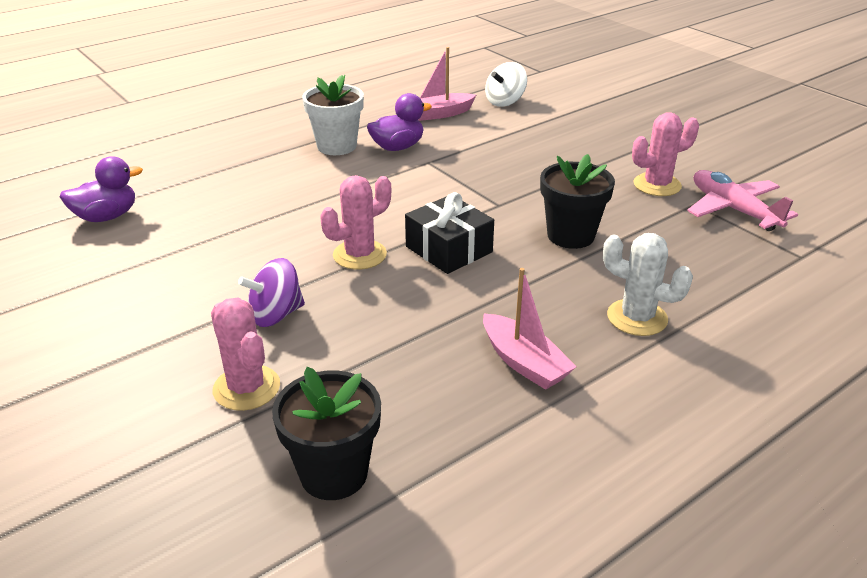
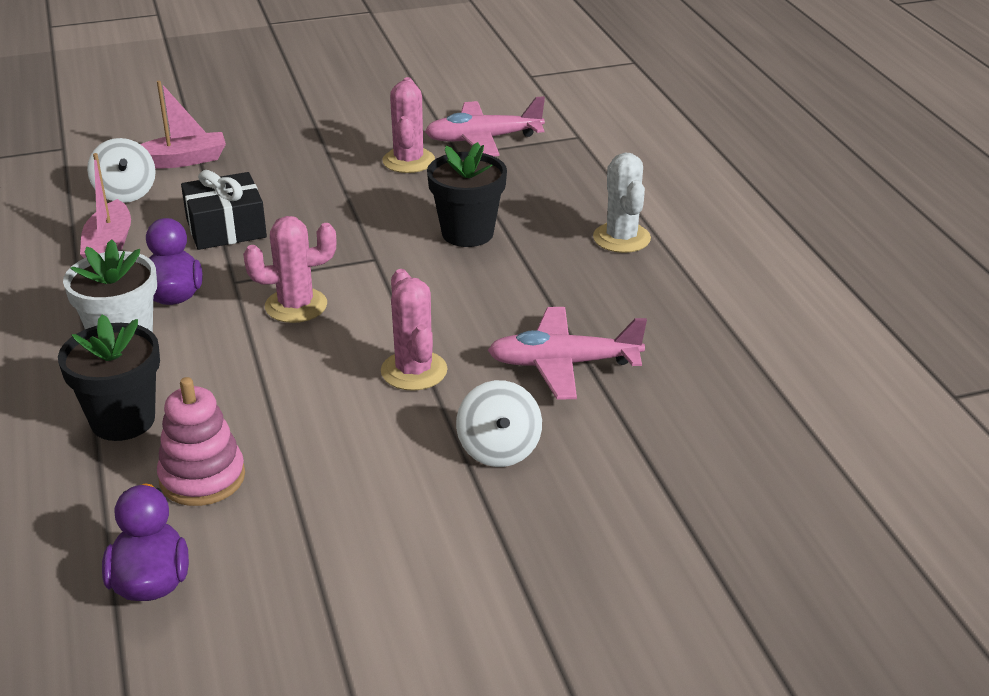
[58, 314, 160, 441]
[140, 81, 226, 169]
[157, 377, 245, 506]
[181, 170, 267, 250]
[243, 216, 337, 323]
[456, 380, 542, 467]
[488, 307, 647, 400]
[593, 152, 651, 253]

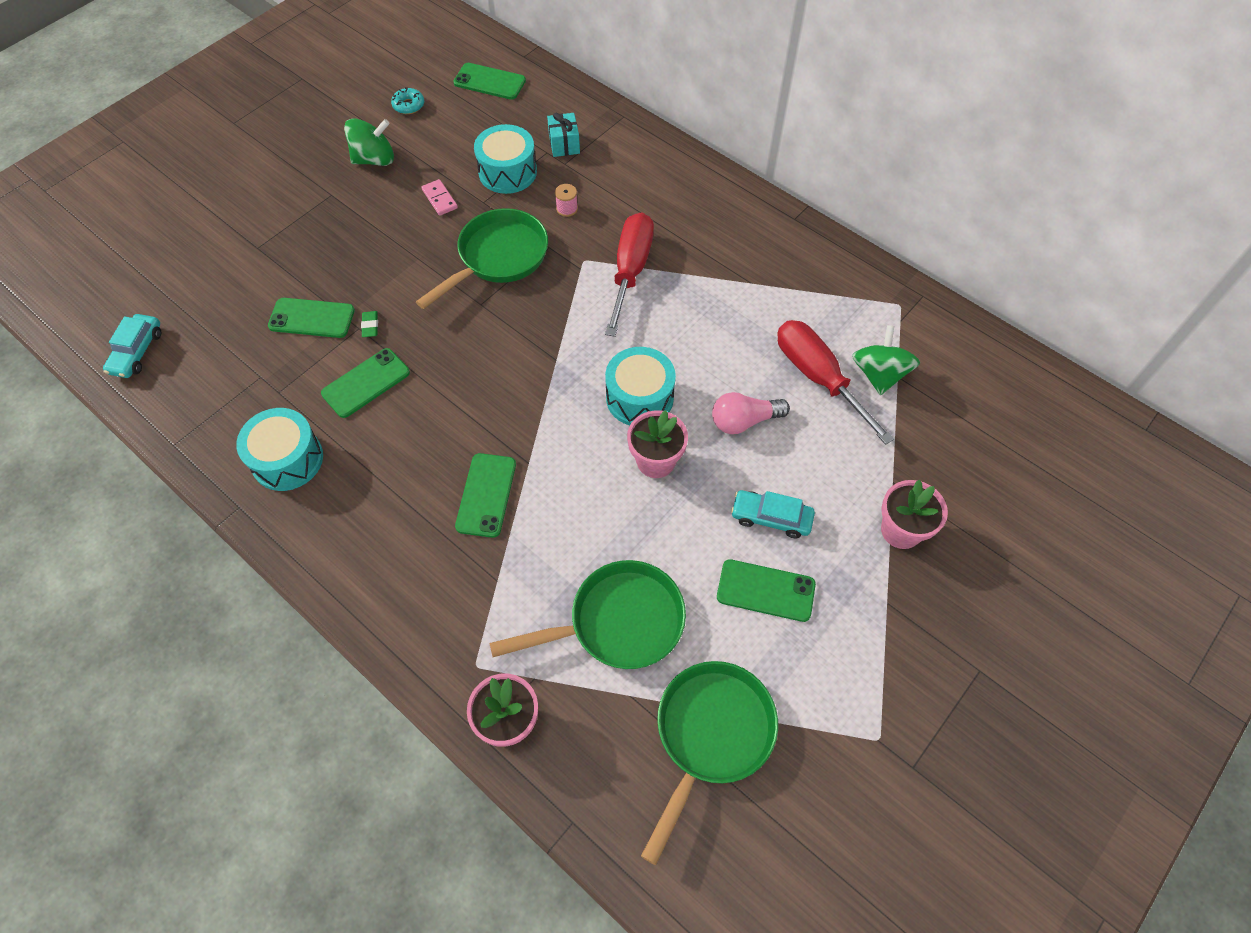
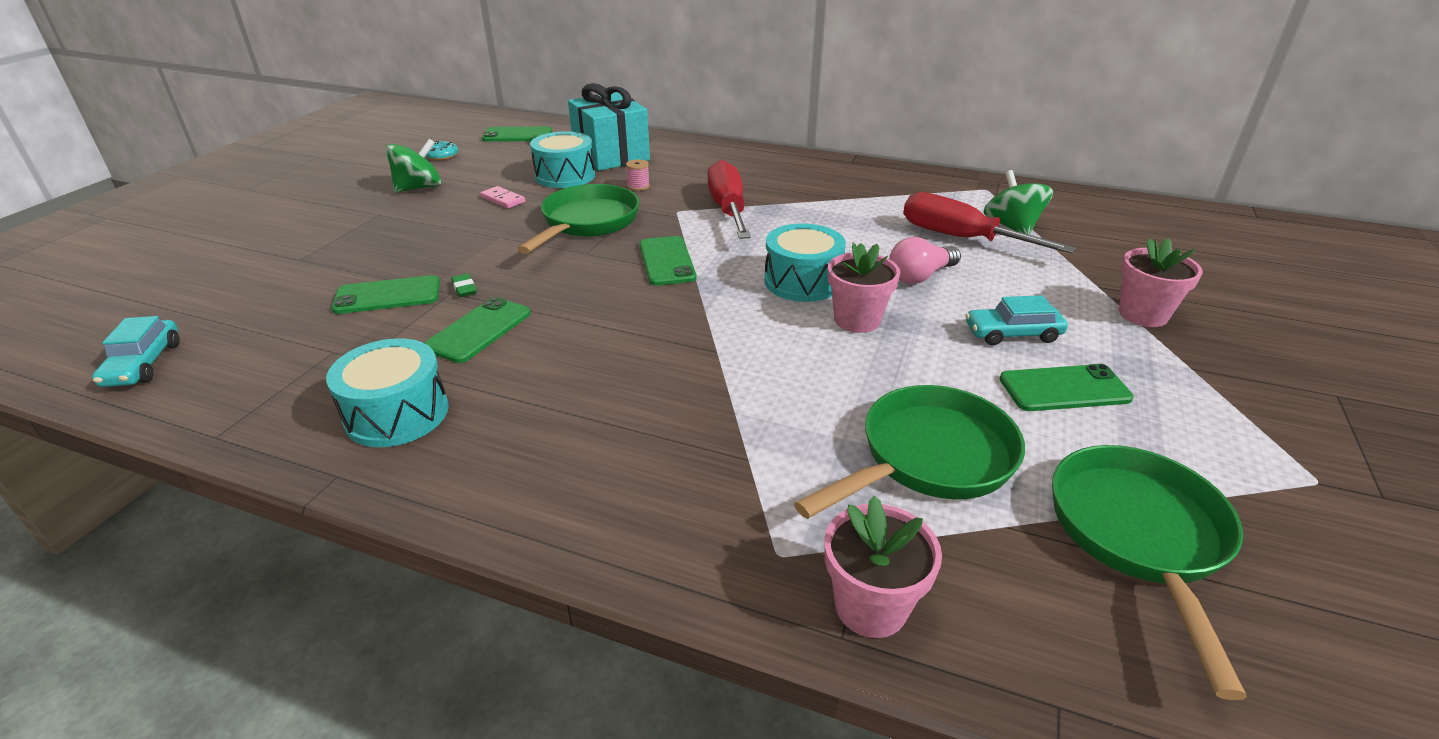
[568, 83, 650, 171]
[640, 236, 697, 286]

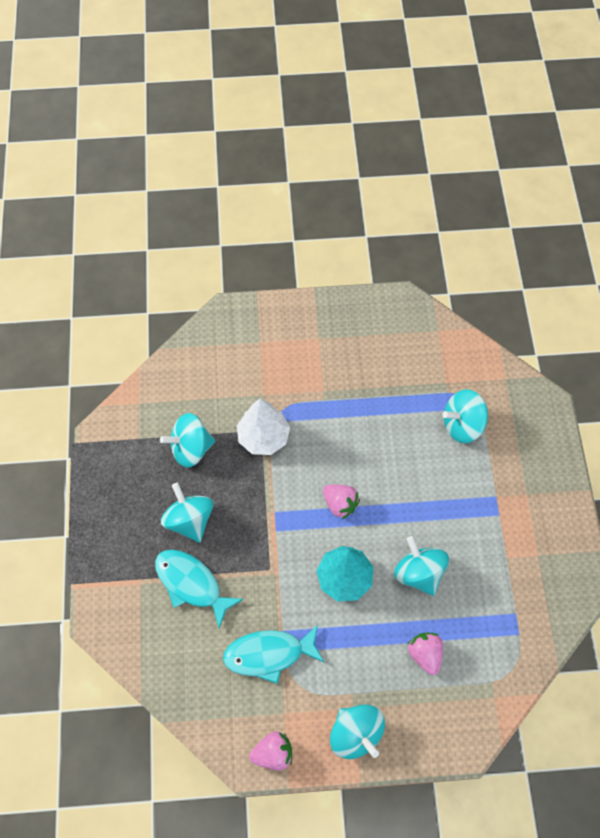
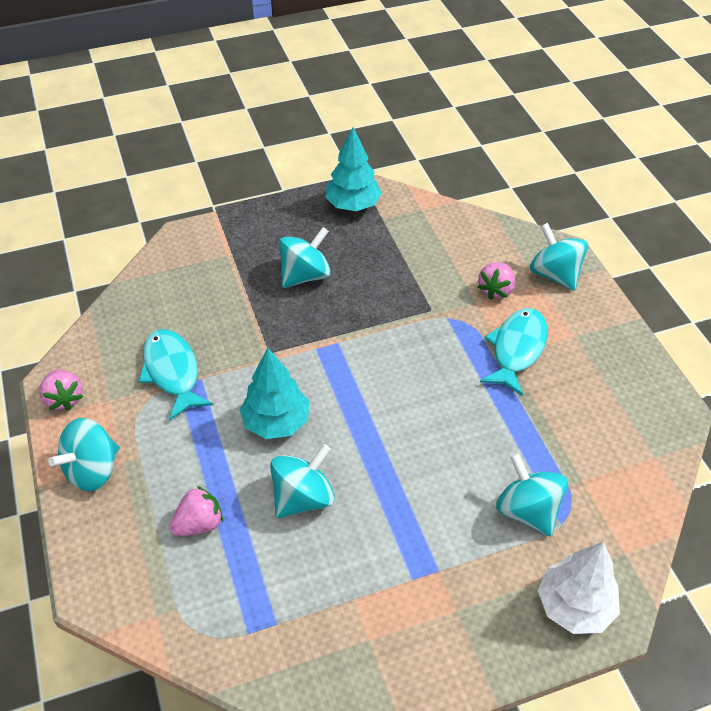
[325, 127, 382, 211]
[478, 262, 515, 300]
[480, 308, 548, 397]
[530, 223, 588, 291]
[538, 542, 620, 634]

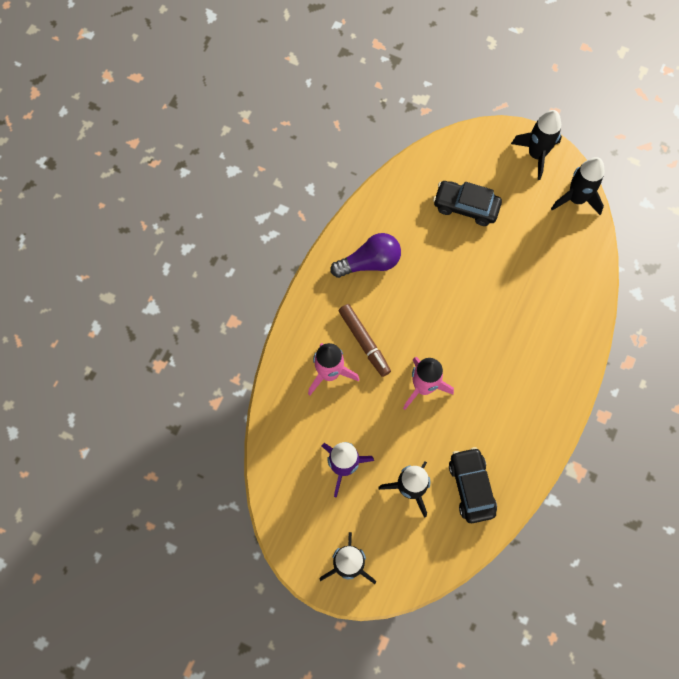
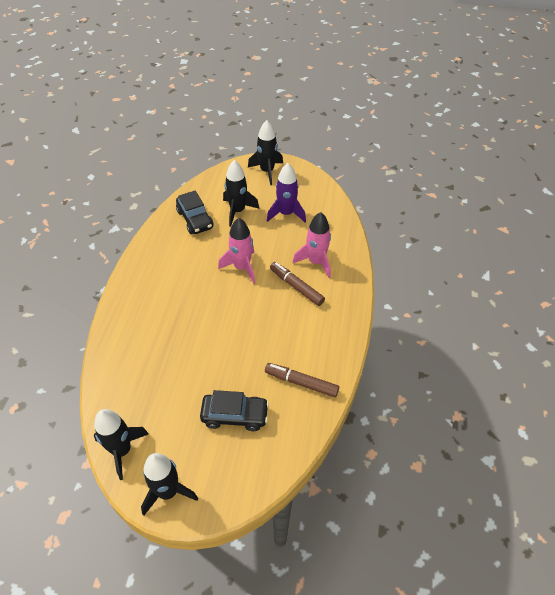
[265, 363, 339, 398]
[330, 233, 401, 278] (first image)

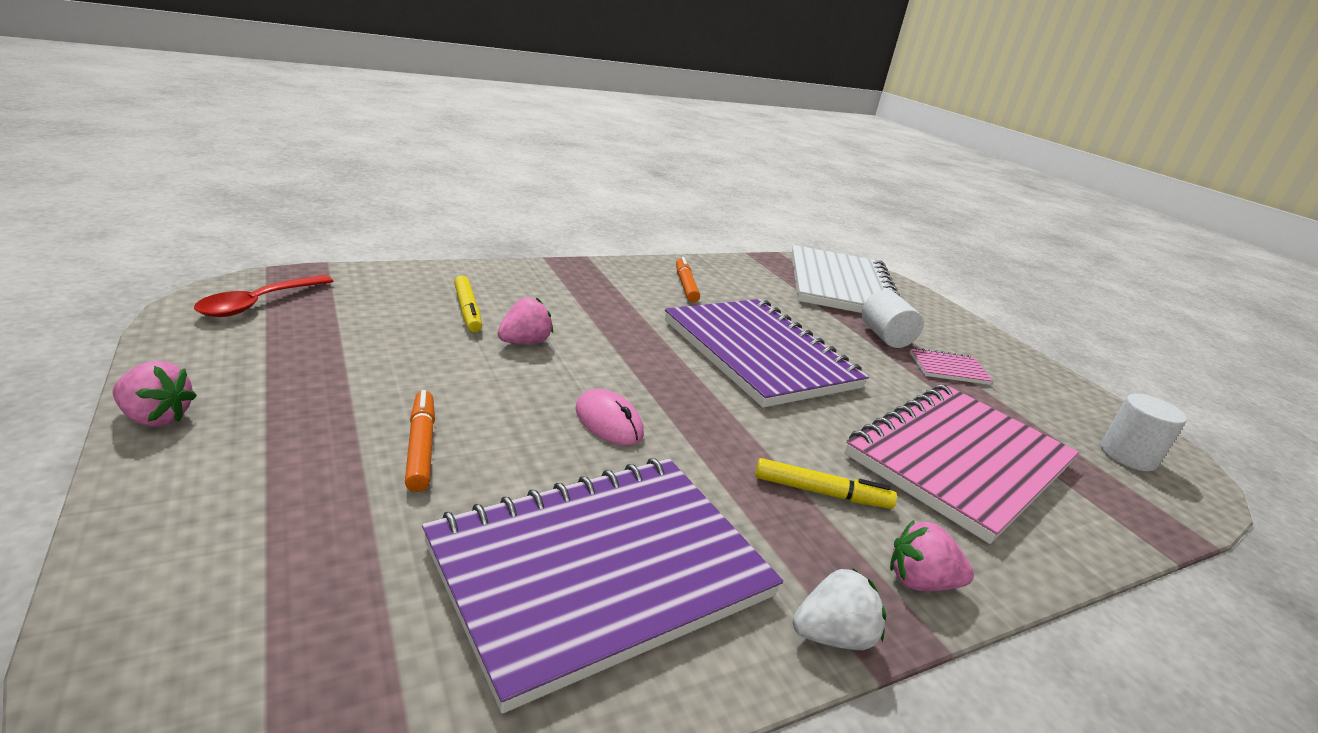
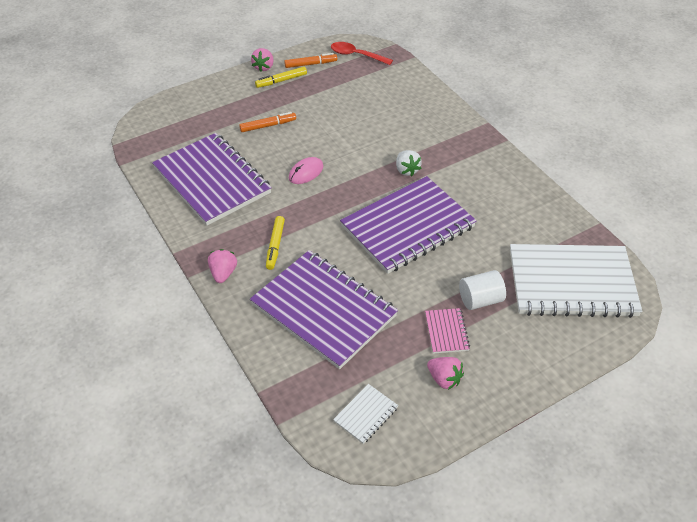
[250, 250, 398, 369]
[255, 67, 307, 88]
[284, 53, 337, 68]
[333, 384, 398, 444]
[396, 150, 422, 176]
[427, 357, 464, 390]

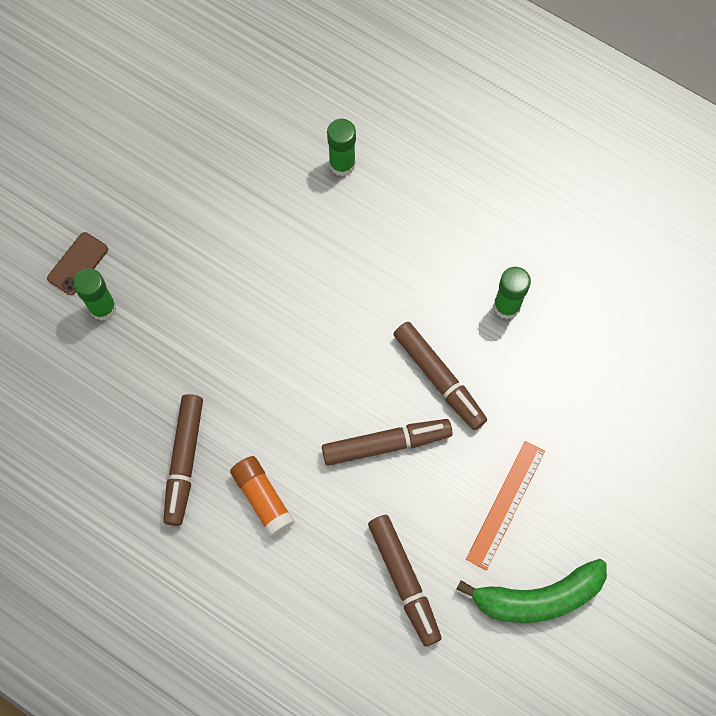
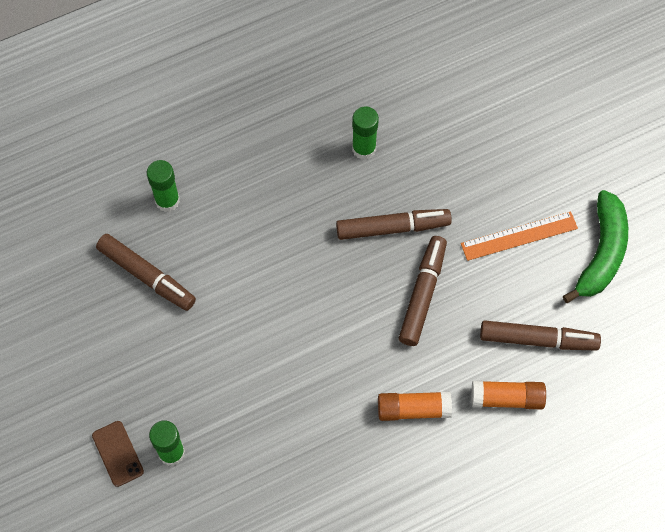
[96, 234, 196, 311]
[461, 211, 578, 261]
[471, 380, 546, 409]

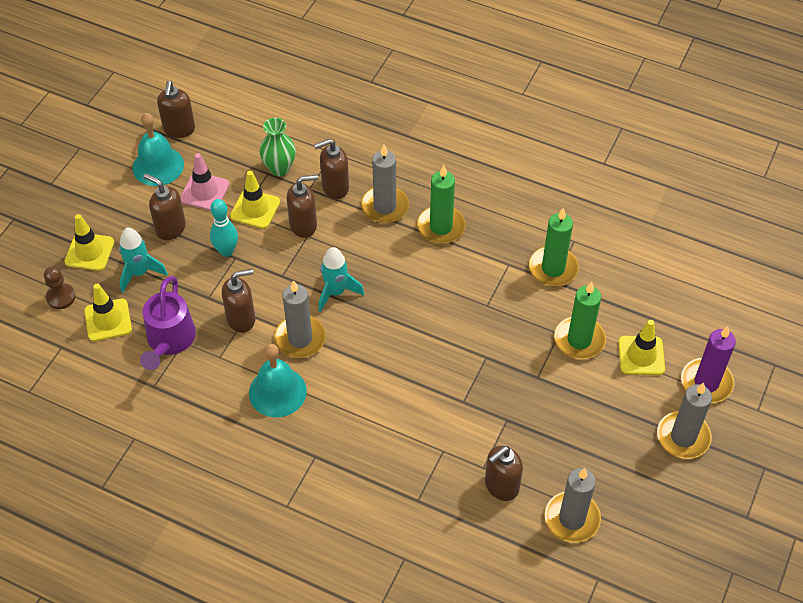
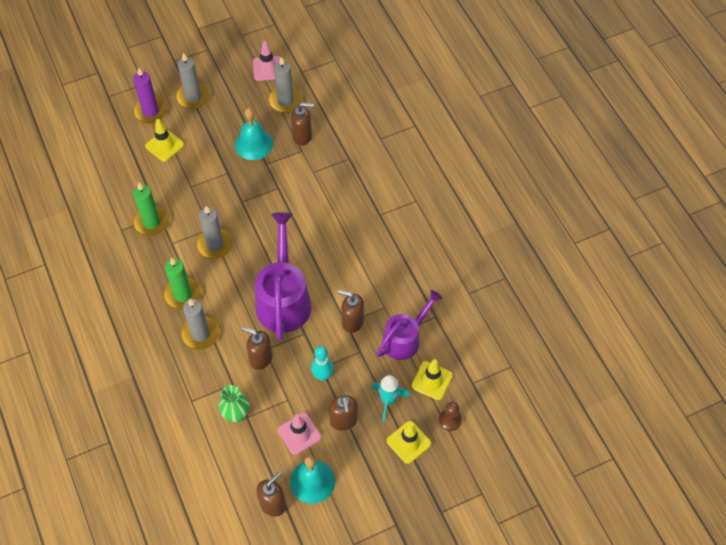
[196, 206, 233, 259]
[235, 108, 273, 160]
[253, 41, 281, 81]
[255, 213, 311, 341]
[230, 171, 280, 229] (first image)
[314, 139, 349, 199] (first image)
[554, 281, 606, 359] (first image)

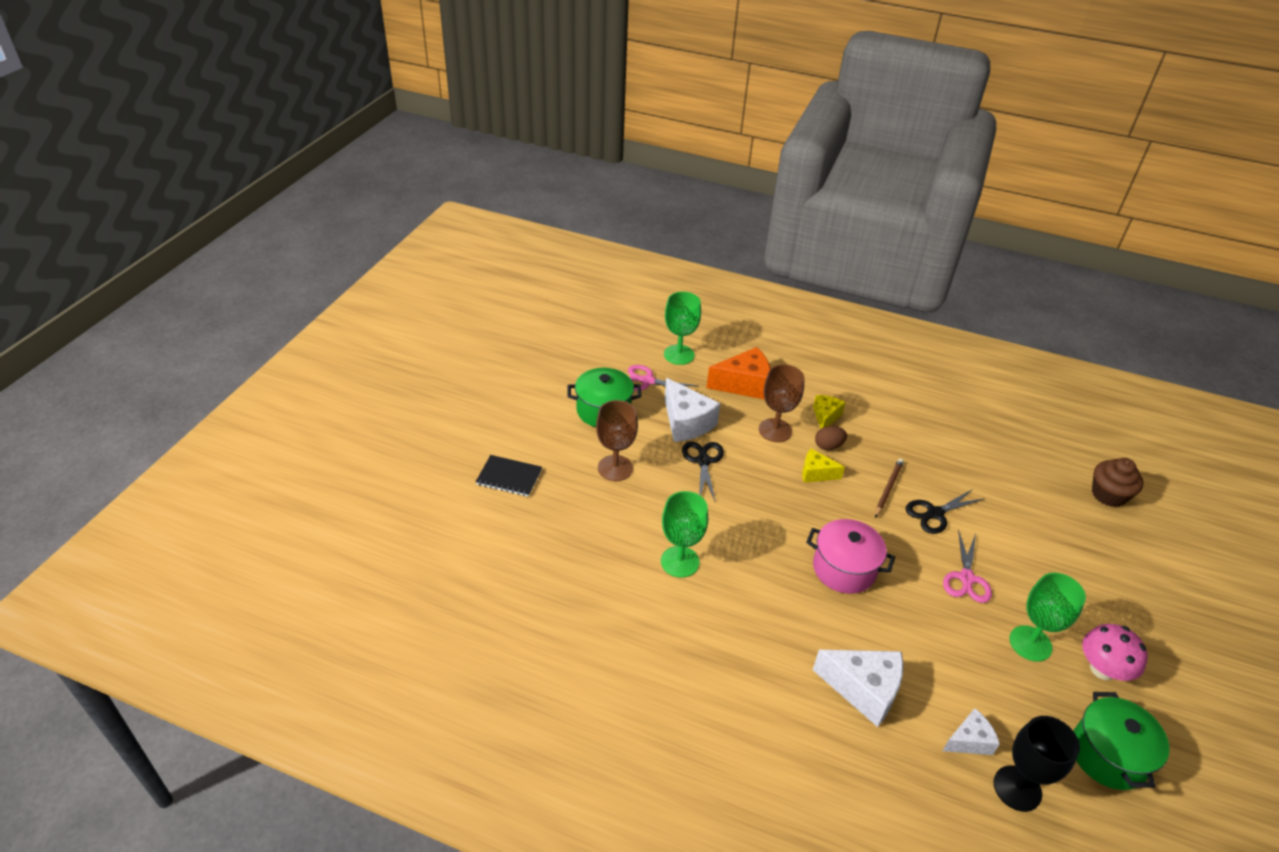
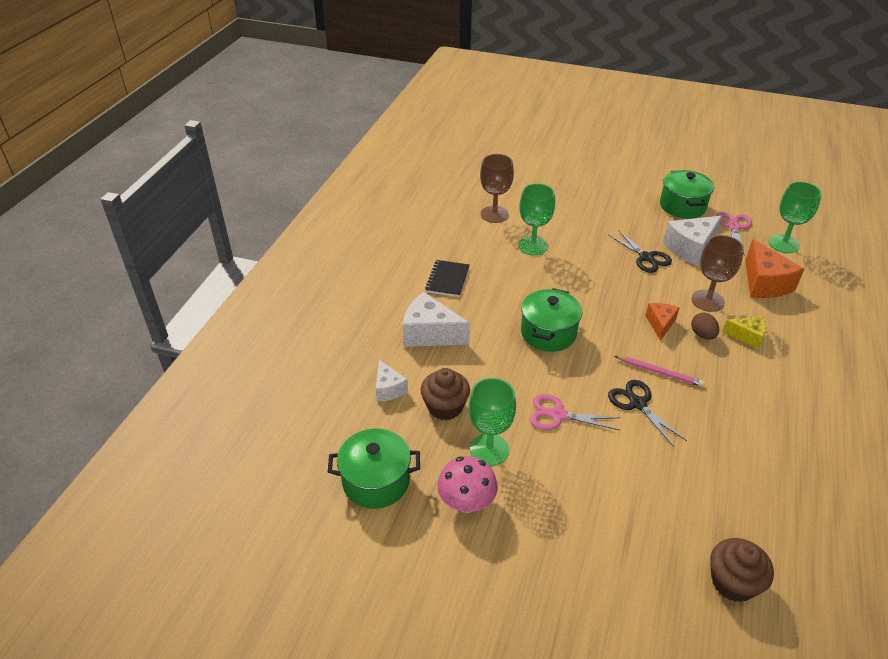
[403, 292, 470, 347]
[421, 368, 470, 420]
[425, 260, 470, 297]
[480, 154, 514, 223]
[521, 288, 582, 352]
[608, 230, 672, 273]
[615, 356, 705, 387]
[645, 303, 679, 340]
[994, 716, 1080, 812] (first image)

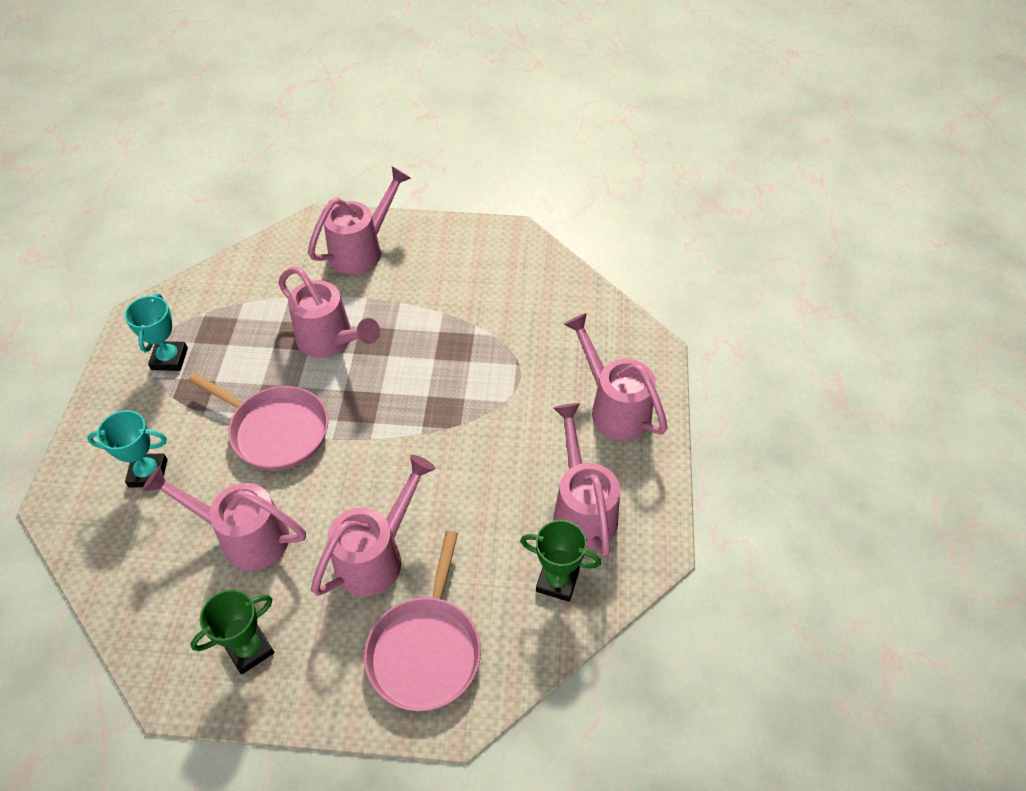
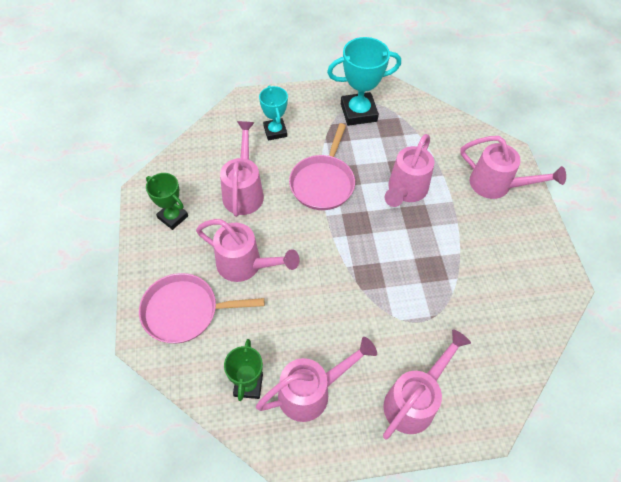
[327, 37, 401, 126]

